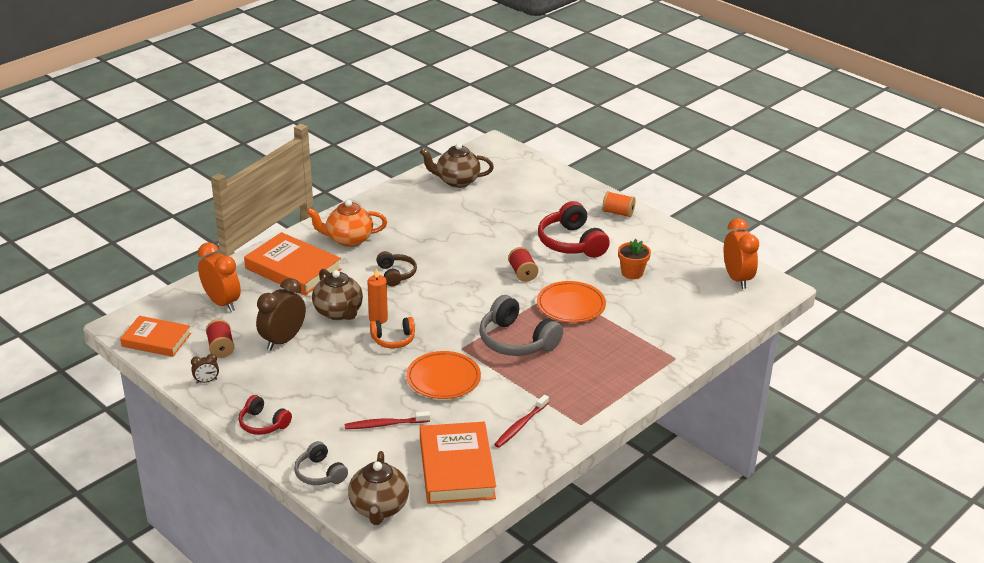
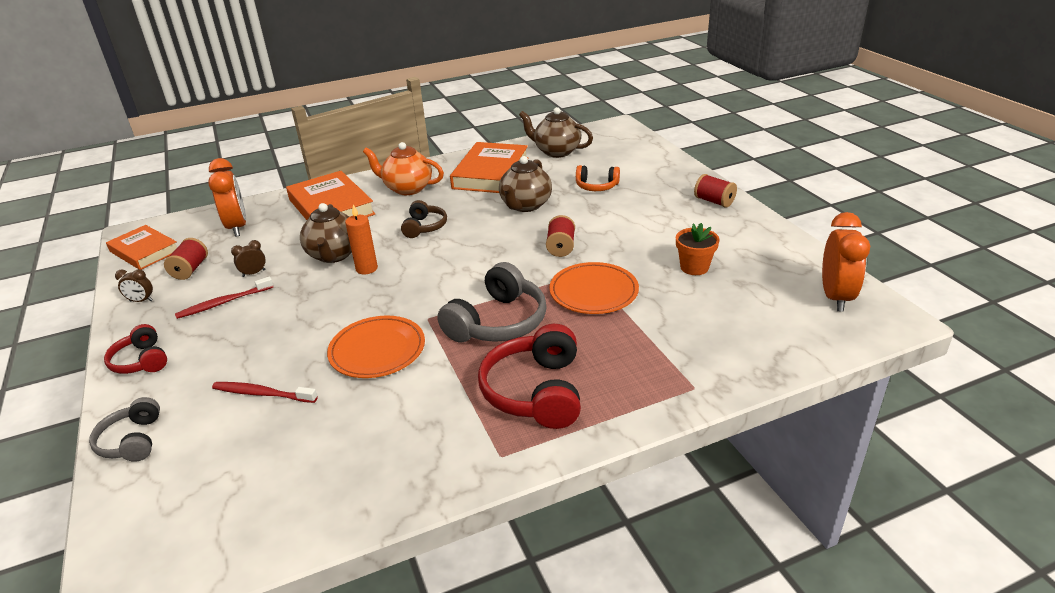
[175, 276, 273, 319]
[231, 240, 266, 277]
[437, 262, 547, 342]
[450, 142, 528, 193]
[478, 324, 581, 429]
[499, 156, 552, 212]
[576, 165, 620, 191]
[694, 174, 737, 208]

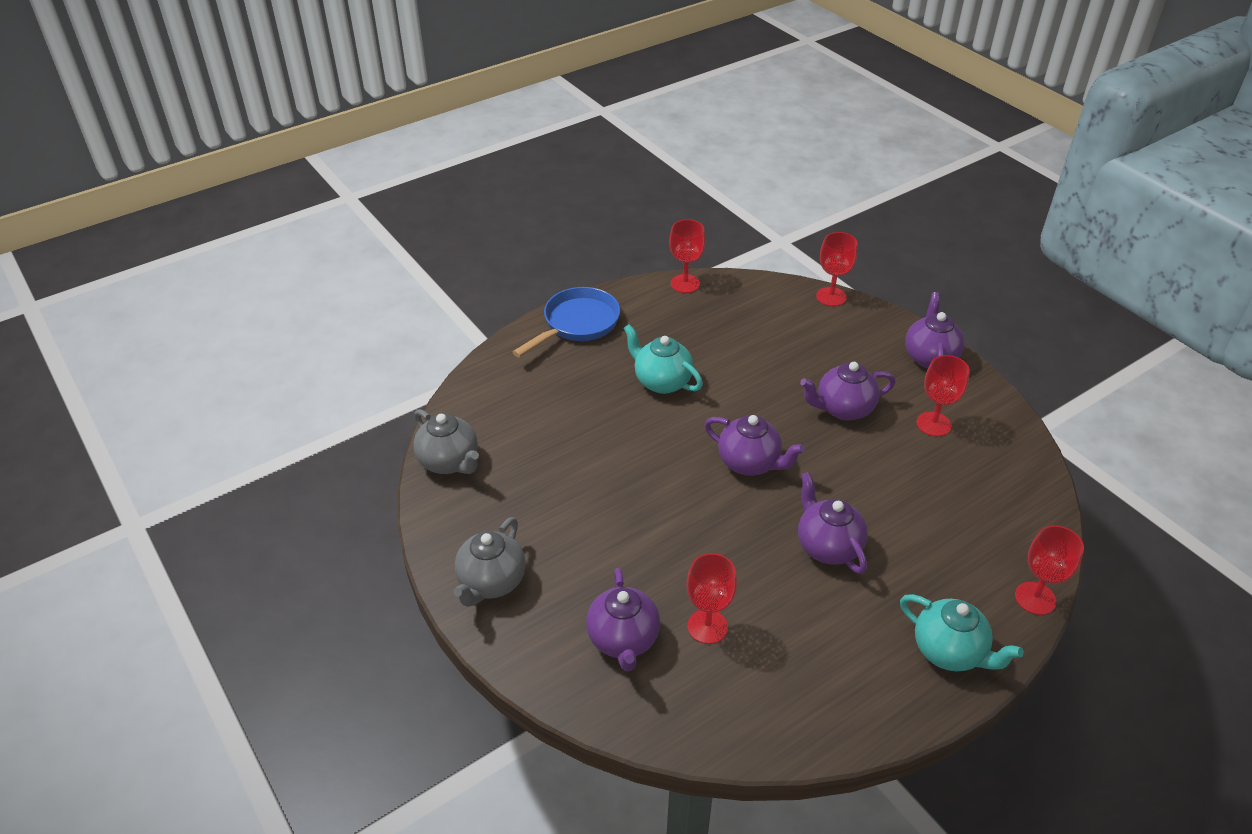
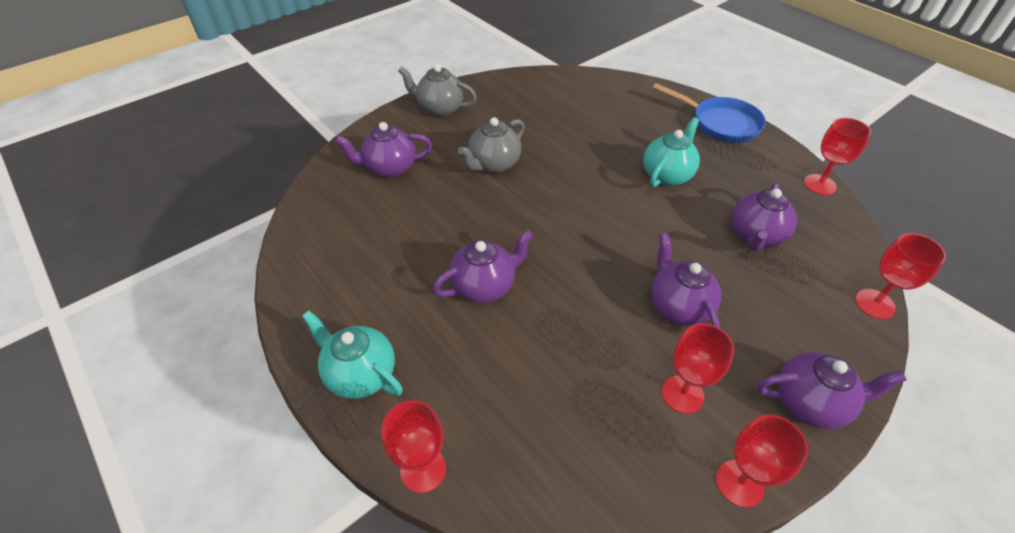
[302, 310, 403, 399]
[458, 117, 525, 173]
[716, 415, 808, 508]
[731, 182, 797, 252]

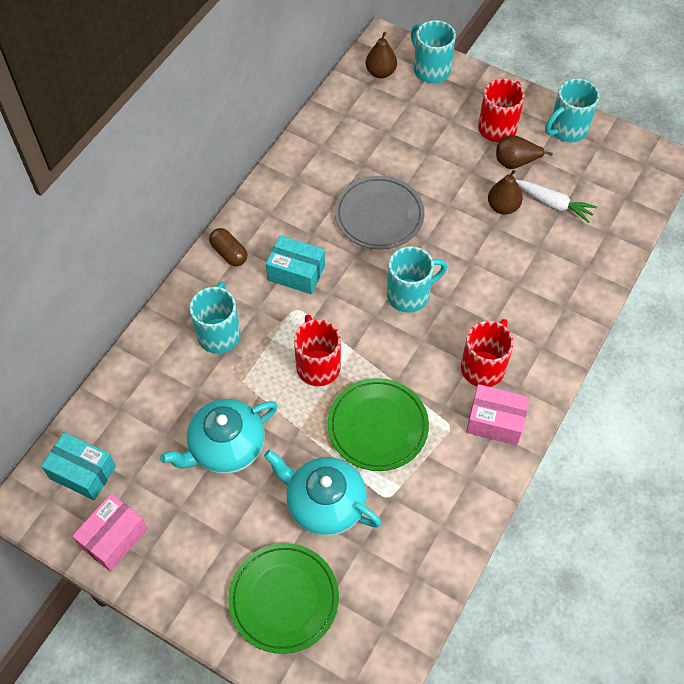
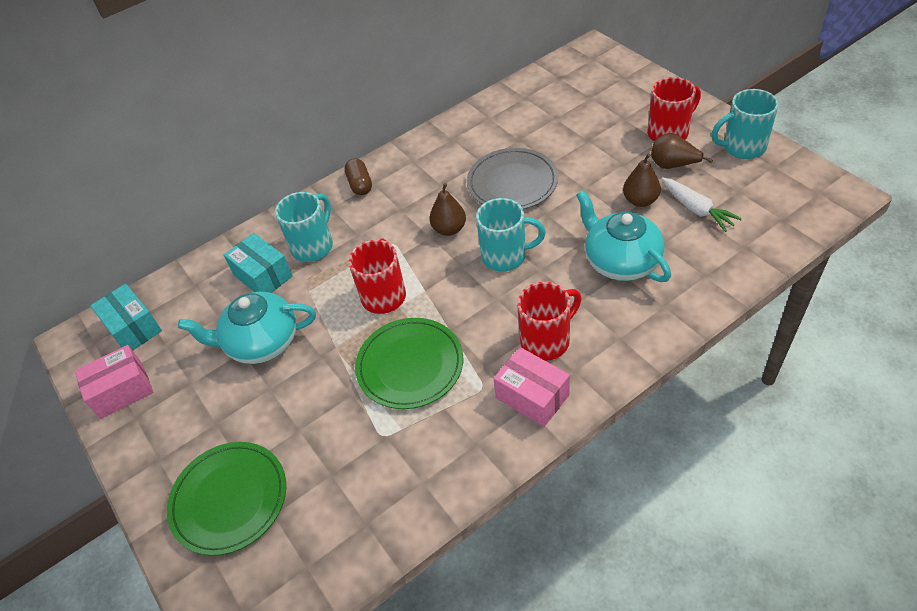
[224, 233, 293, 293]
[429, 183, 466, 236]
[576, 190, 671, 282]
[411, 20, 456, 83] (first image)

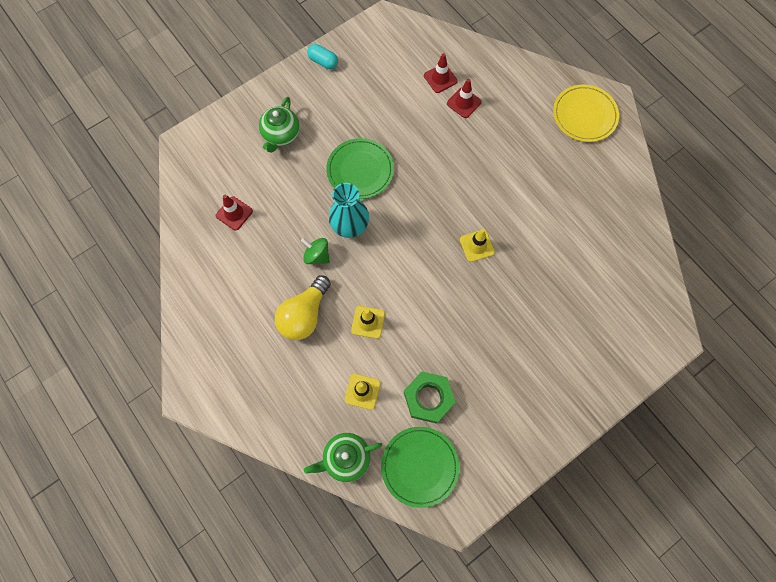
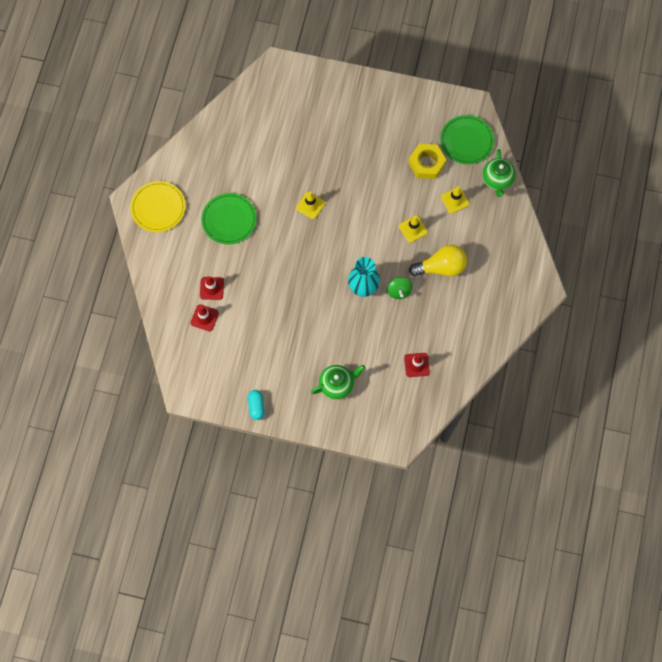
[201, 193, 257, 244]
[408, 144, 446, 179]
[482, 149, 516, 197]

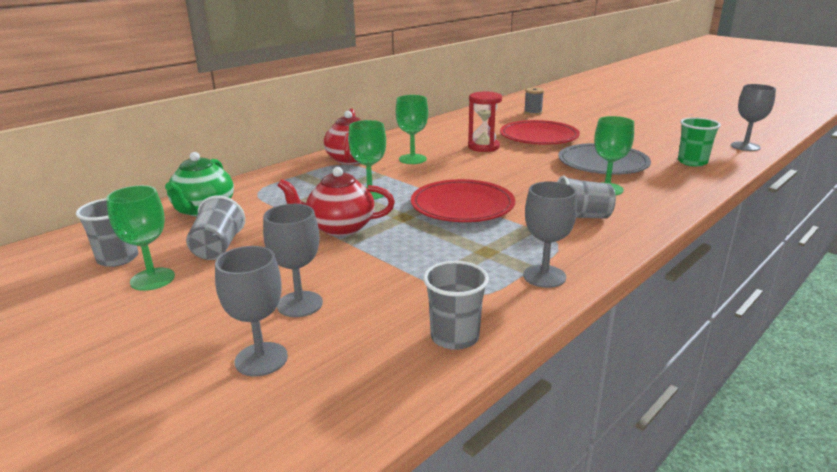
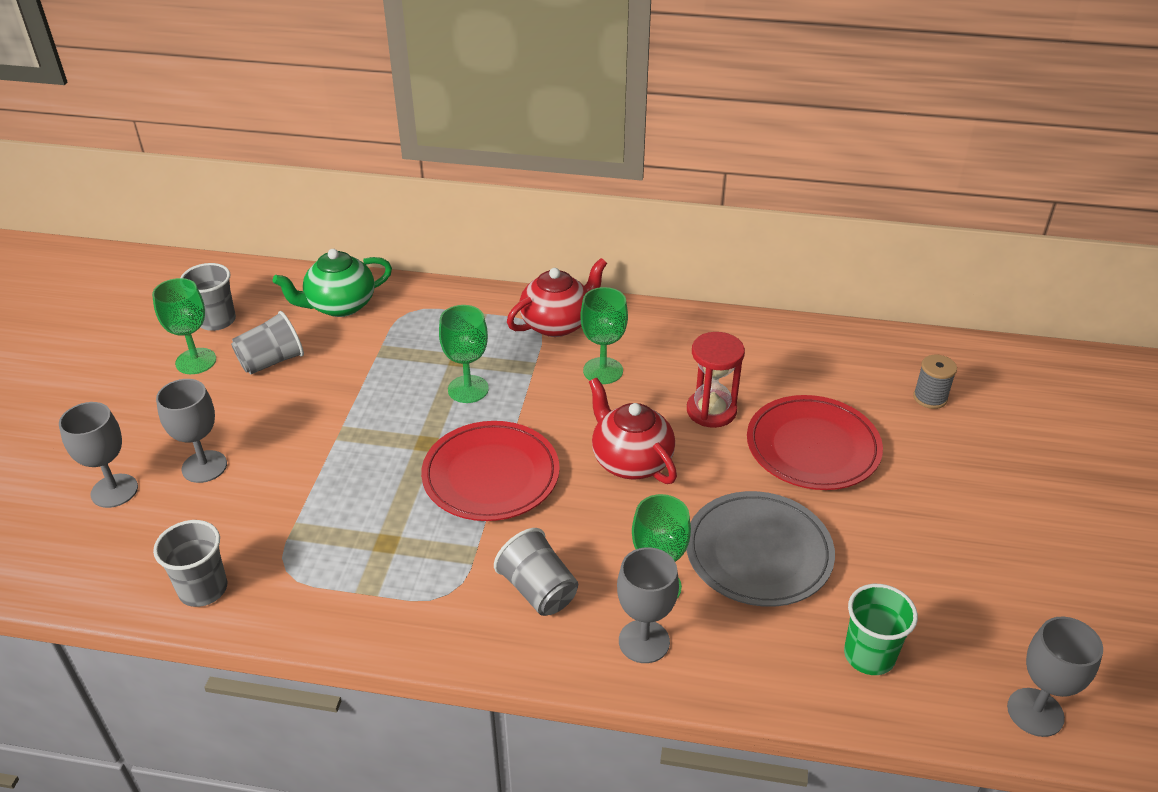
[589, 378, 677, 484]
[617, 547, 679, 663]

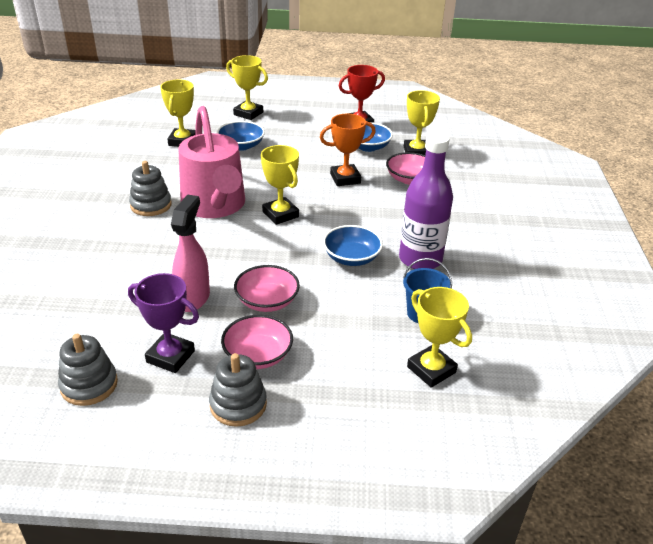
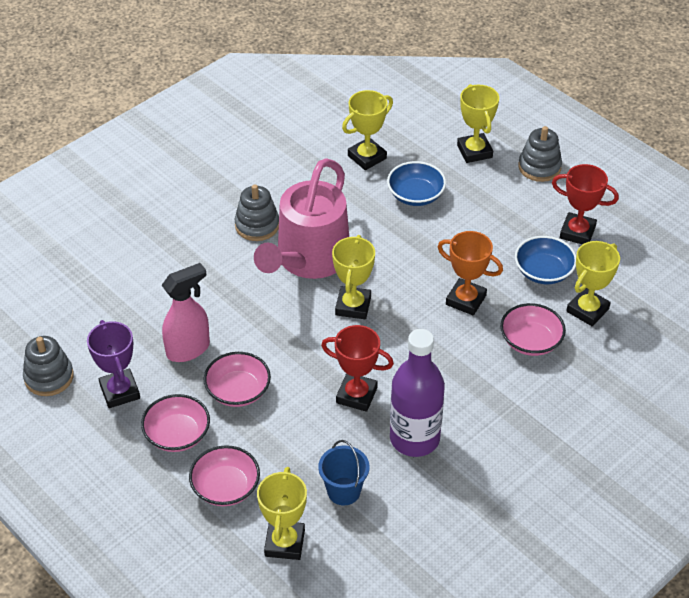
[189, 445, 260, 506]
[321, 325, 394, 412]
[518, 126, 562, 182]

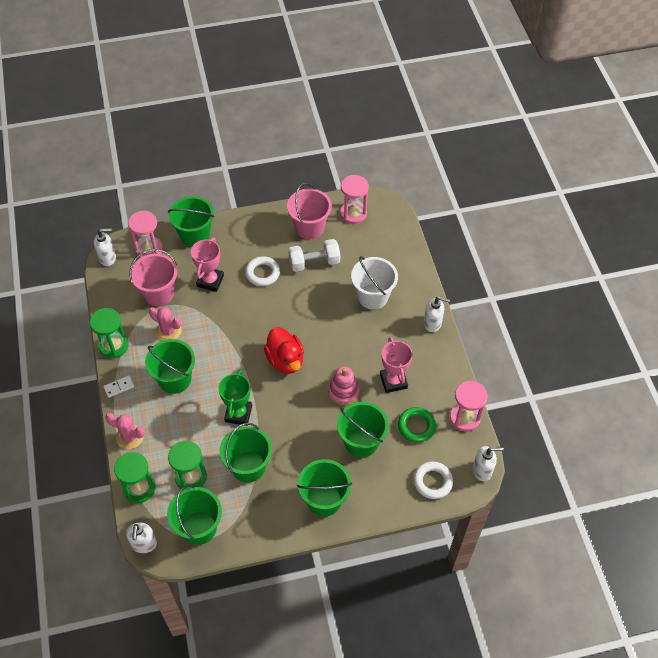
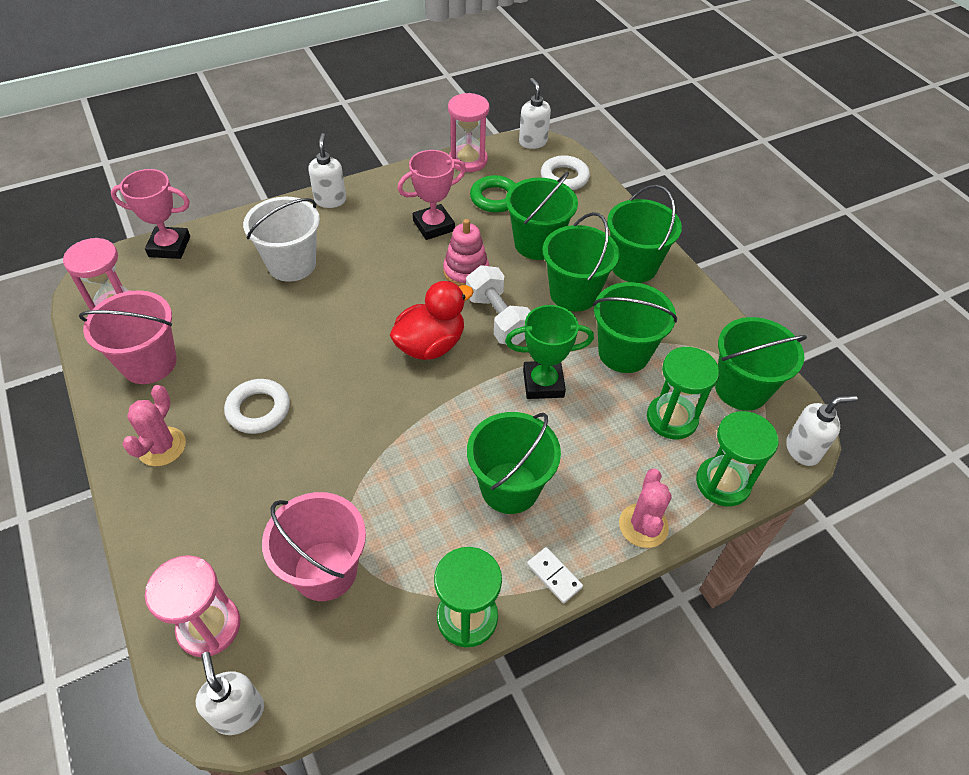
[111, 169, 190, 259]
[122, 385, 186, 466]
[466, 265, 531, 345]
[543, 212, 619, 311]

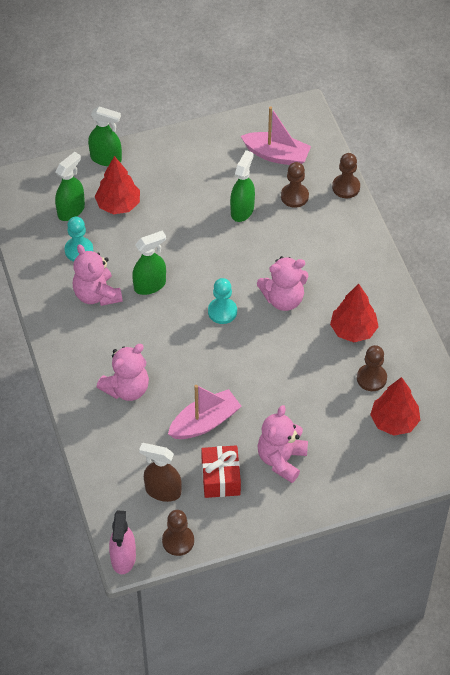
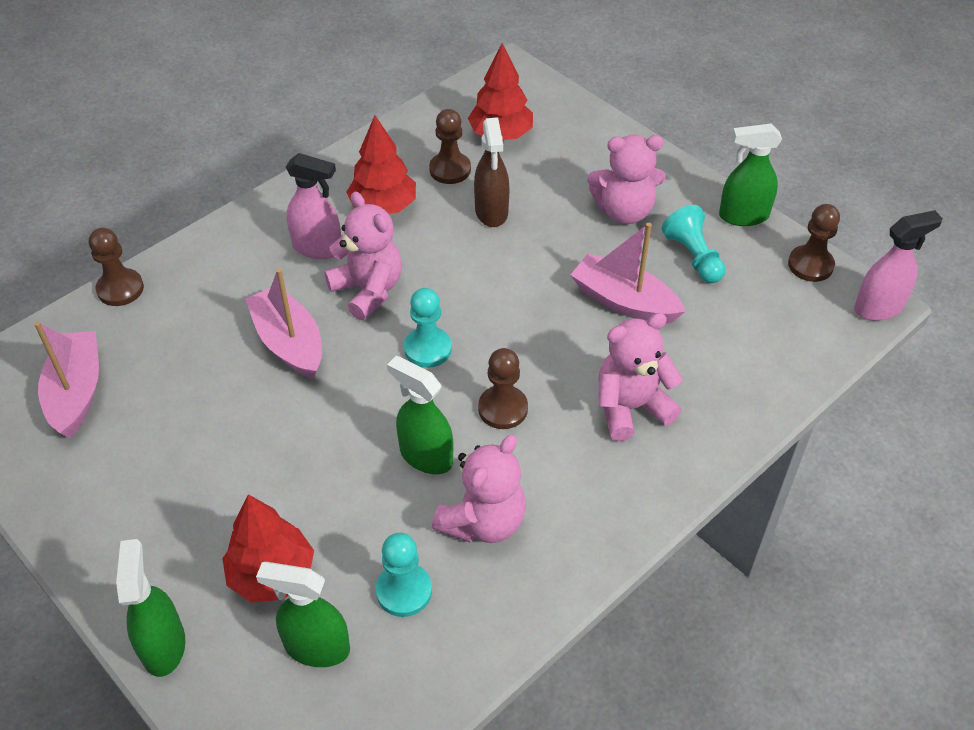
[245, 268, 322, 379]
[286, 153, 341, 259]
[474, 117, 510, 227]
[478, 348, 528, 429]
[598, 313, 683, 441]
[662, 205, 725, 283]
[719, 124, 782, 226]

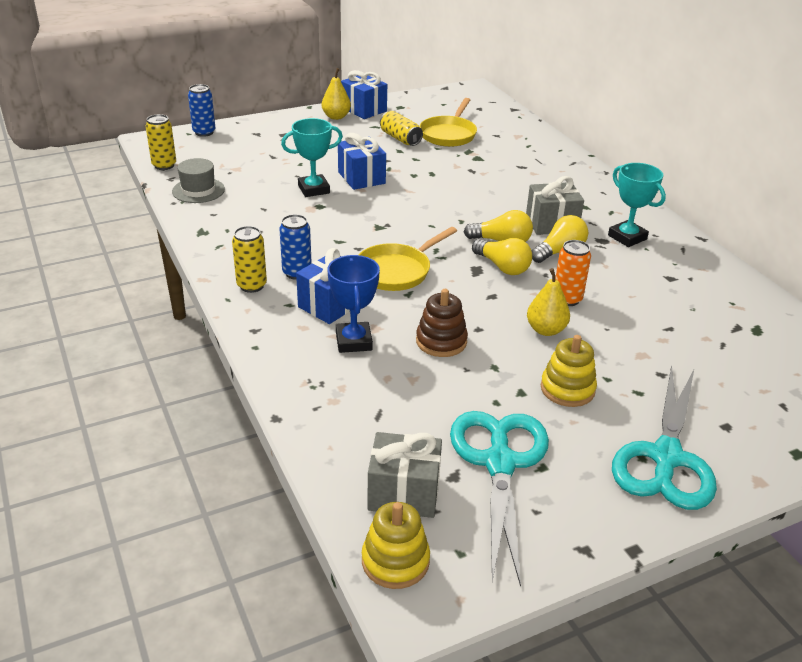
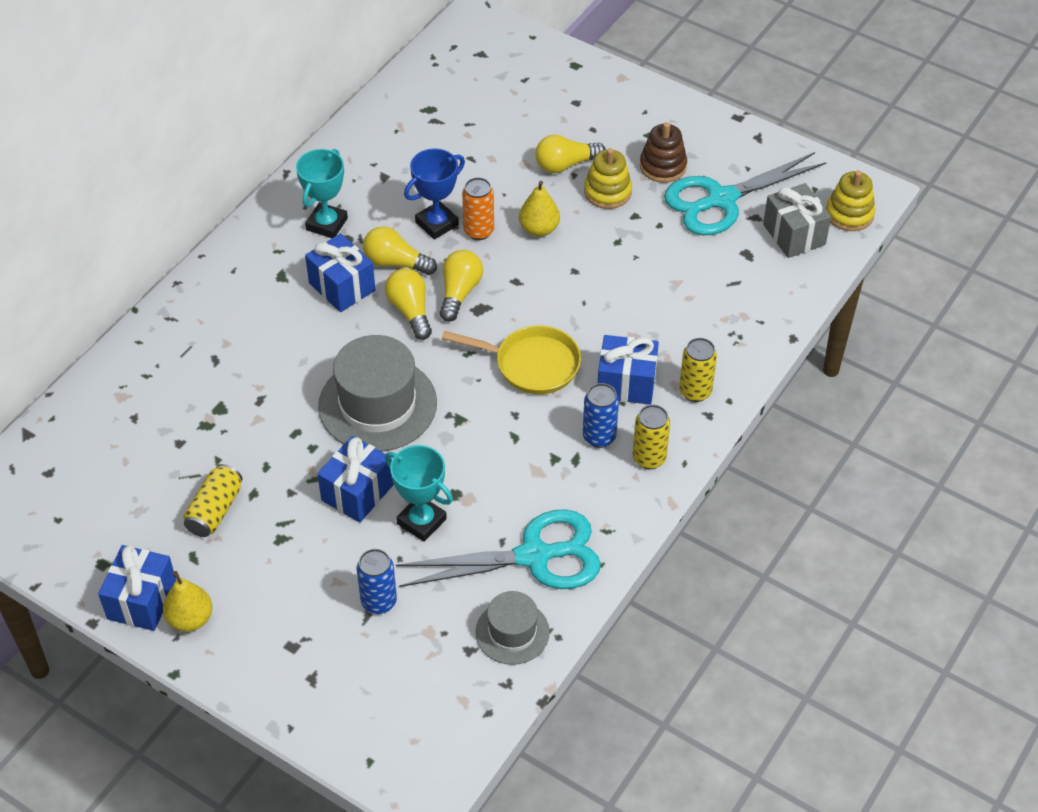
[305, 233, 376, 312]
[318, 335, 437, 452]
[357, 549, 397, 614]
[396, 509, 601, 589]
[404, 148, 465, 239]
[535, 135, 606, 173]
[640, 122, 687, 183]
[679, 338, 717, 402]
[419, 98, 477, 147] (first image)

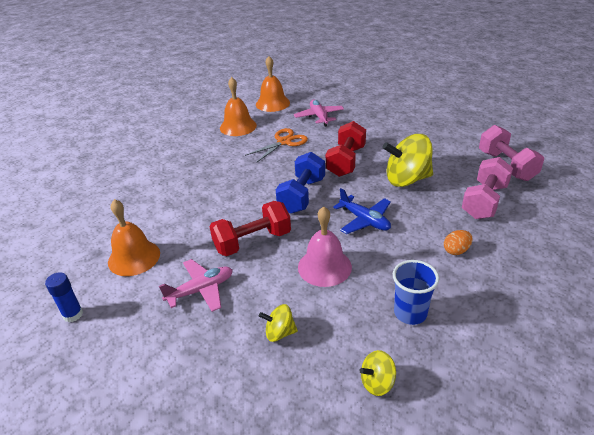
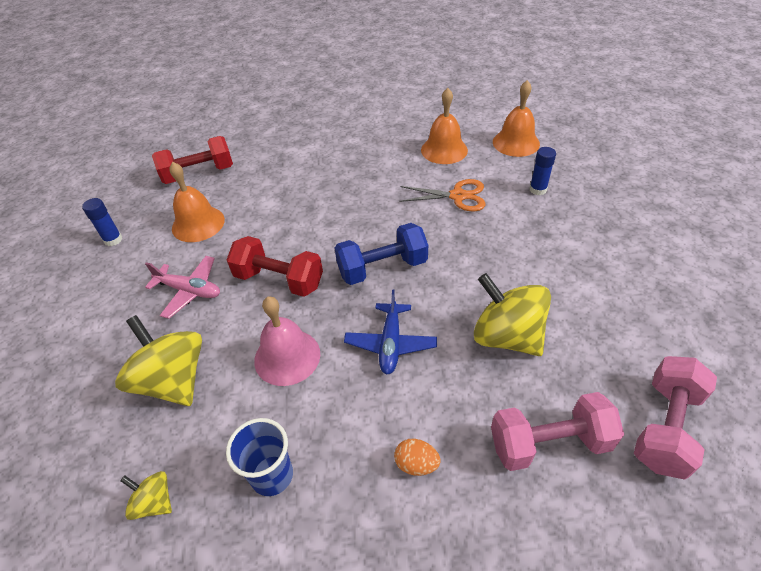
[115, 315, 202, 406]
[152, 136, 233, 184]
[529, 147, 556, 195]

